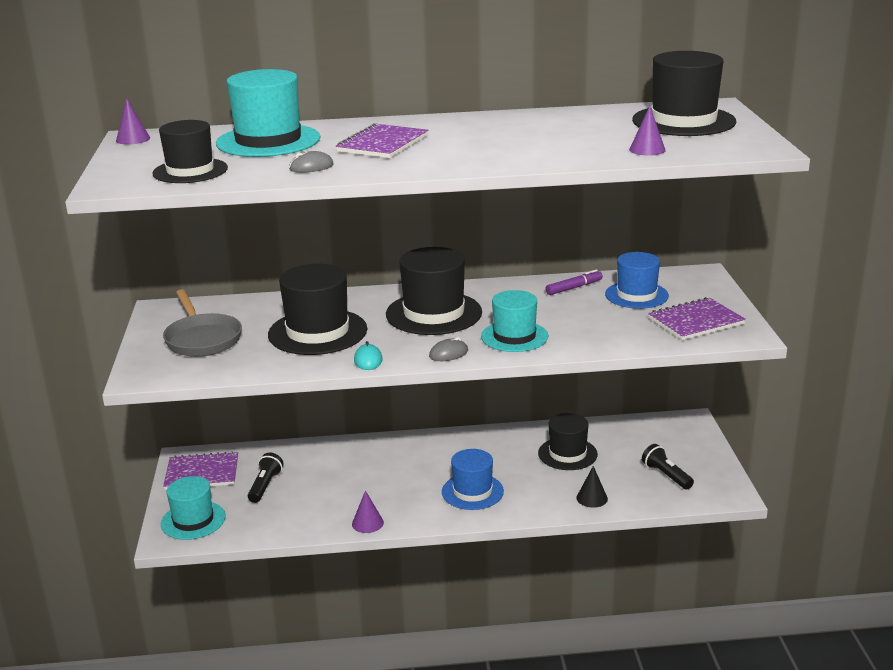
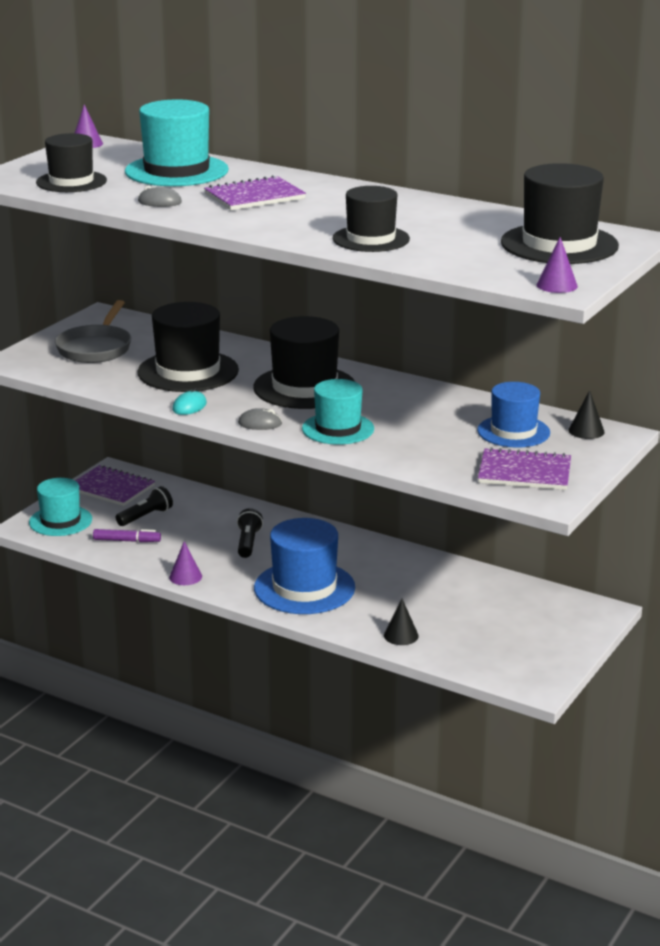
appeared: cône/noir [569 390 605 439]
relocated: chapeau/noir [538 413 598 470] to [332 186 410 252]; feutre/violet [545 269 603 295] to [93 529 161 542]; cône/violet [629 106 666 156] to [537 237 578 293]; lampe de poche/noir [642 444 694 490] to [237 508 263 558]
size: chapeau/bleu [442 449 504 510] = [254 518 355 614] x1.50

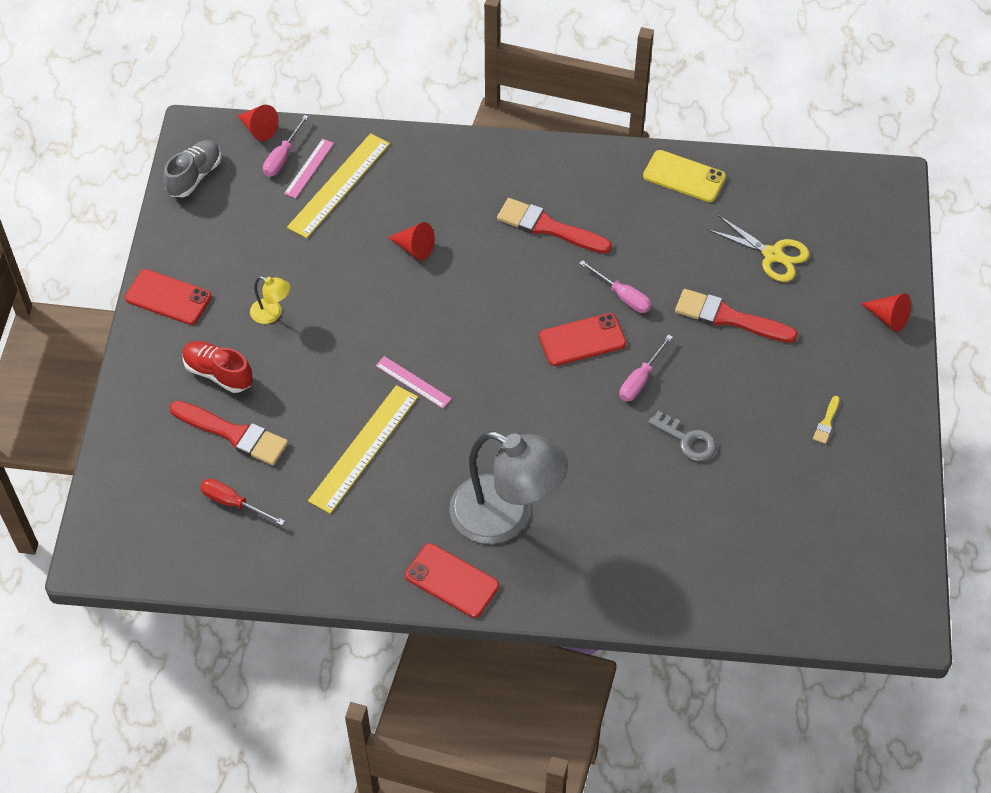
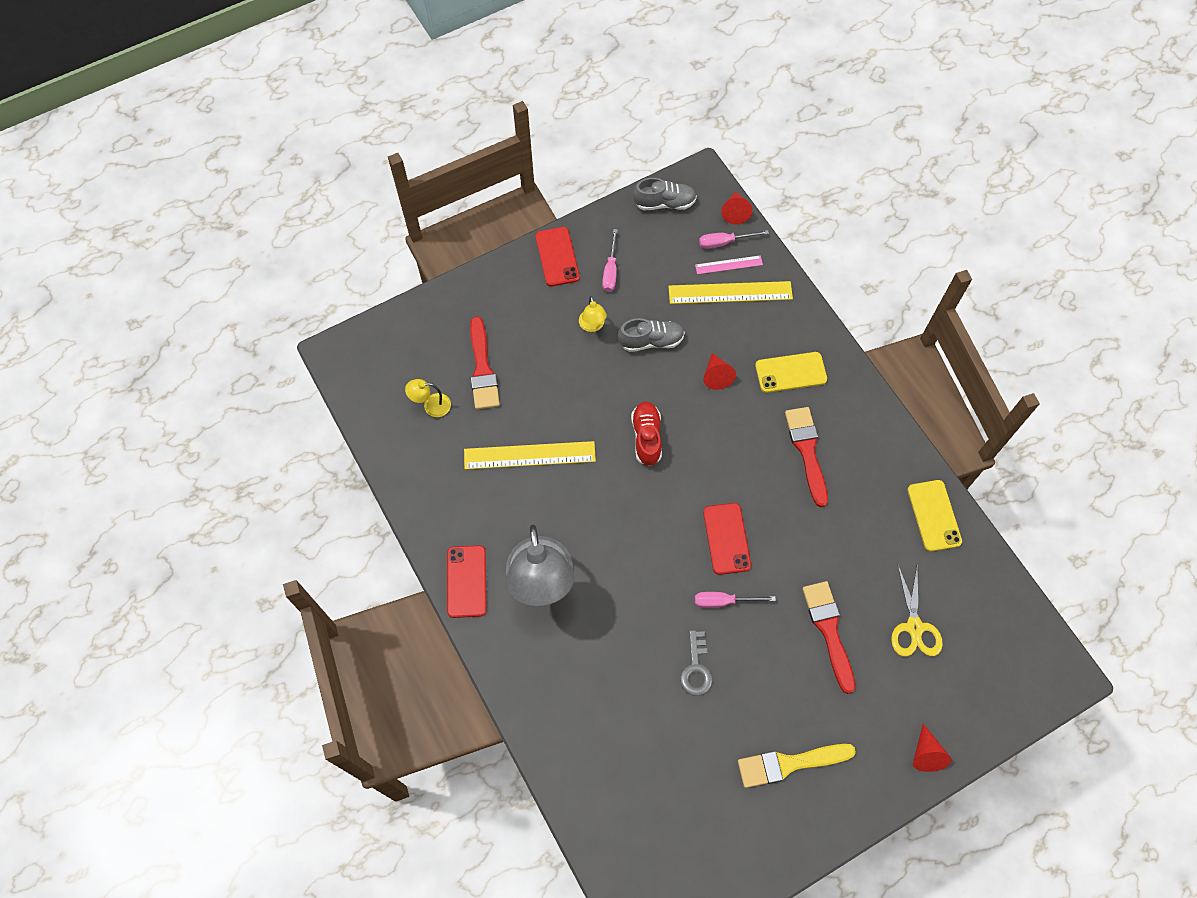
missing: règle/rose [375 356 452 408]
appeared: chaussure/gris [618 318 685 352]; téléphone/jaune [755 352 827 393]
relocated: chaussure/rouge [183 341 253 393] to [631 401 662 466]; tournevis/rose [579 260 651 313] to [602 229 618 292]
exchanged: tournevis/rouge [200 479 285 525] to lampe/jaune [405 379 451 417]
spun: téléphone/rouge [539 313 626 366] = [703 503 751 575] 45 degrees clockwise
size: pinceau/jaune [813 396 840 444] = [738 744 856 788] x2.20

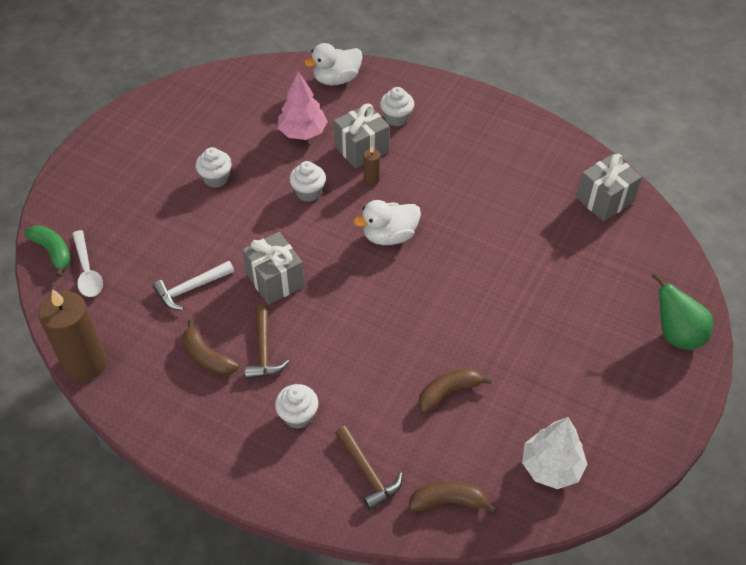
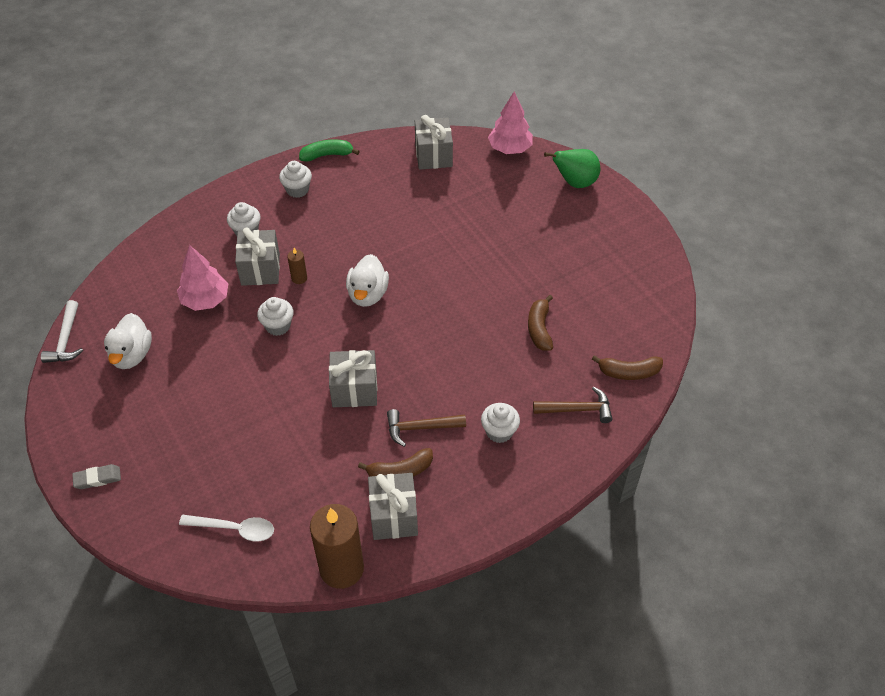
missing: arbre/blanc [522 417 588 489]
appeared: gomme/gris [72 464 121 489]; cadeau/gris [368 473 418 540]; arbre/rose [488 92 533 154]
relocated: banane/vert [24 225 71 277] to [299 139 360 162]; marteau/blanc [153 261 234 310] to [41 300 83 363]; muffin/blanc [195 147 232 188] to [279 161 312 198]; canard/blanc [304 43 363 85] to [104 313 152 369]
spun: marteau/marron [245 304 289 379] = [387 409 466 447] 150 degrees clockwise; banane/marron [409 481 497 514] = [592 355 663 380] 120 degrees counterclockwise

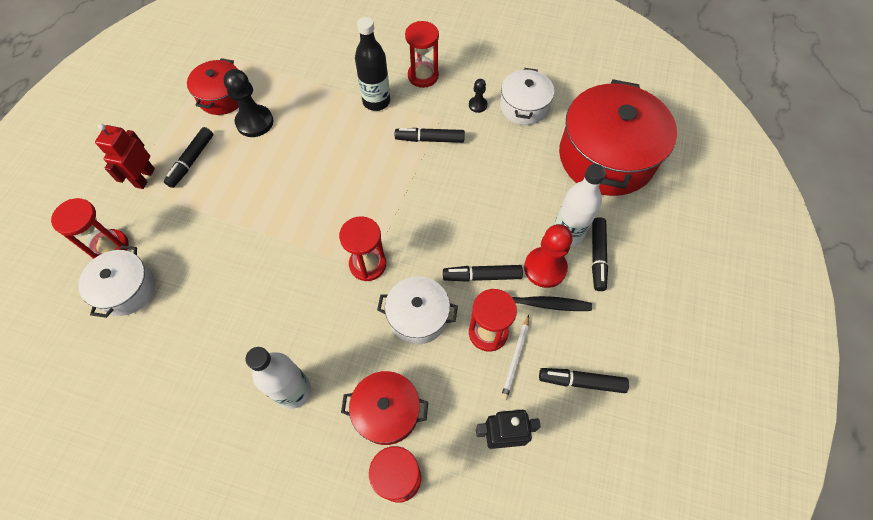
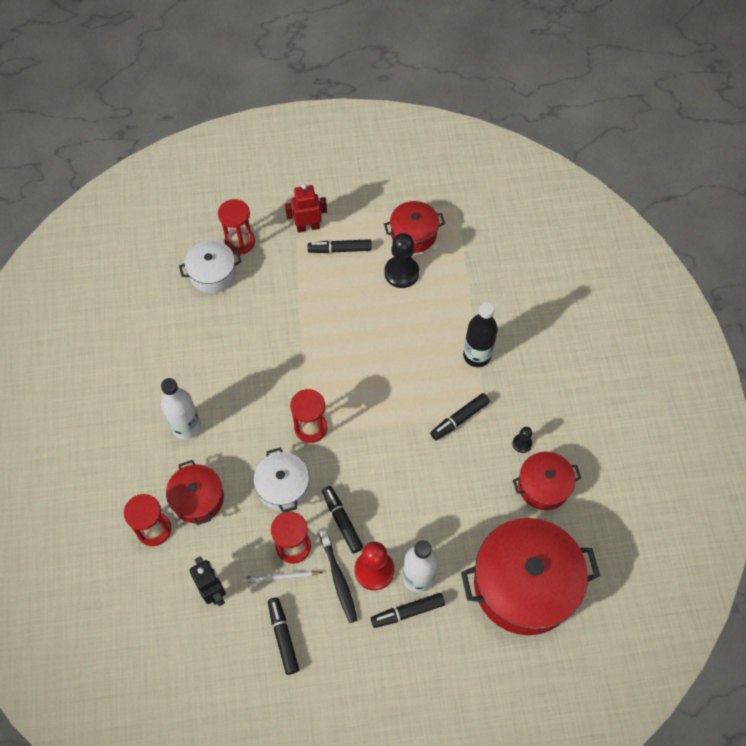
missing: sablier/rouge [405 21 439 88]
colour: marmite/blanc [500 68 554 125] to marmite/rouge [513 452 581 510]
spun: feutre/noir [395 128 465 143] = [430 393 490 440] 105 degrees counterclockwise

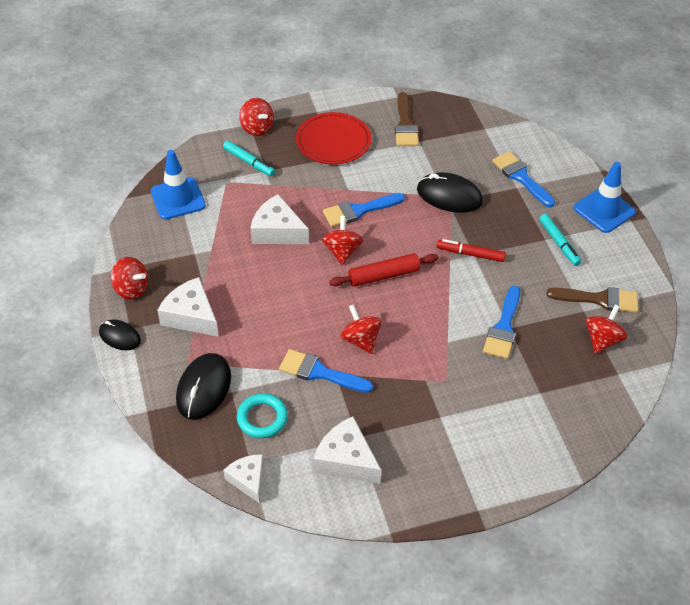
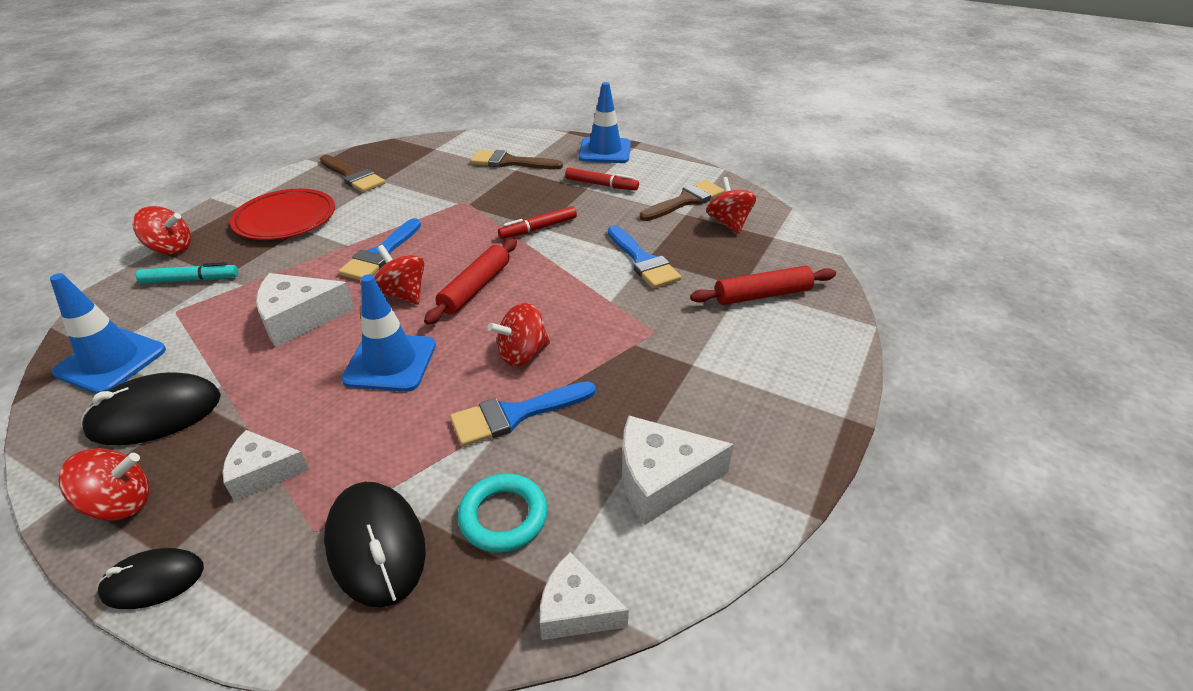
appeared: cône de chantier/bleu [341 274 436 392]; rouleau à pâtisserie/rouge [690 265 836 305]
relocated: souris/noir [417 172 483 213] to [81 372 221 445]
colour: pinceau/bleu [492 151 555 207] to pinceau/marron [471 150 563 169]; feutre/turquoise [539 214 581 266] to feutre/rouge [565 168 639 191]
spun: toupie/rouge [341 304 382 354] = [488 303 550 367] 45 degrees counterclockwise
size: fromage/blanc [157 277 219 337] = [223 430 309 501] x0.66

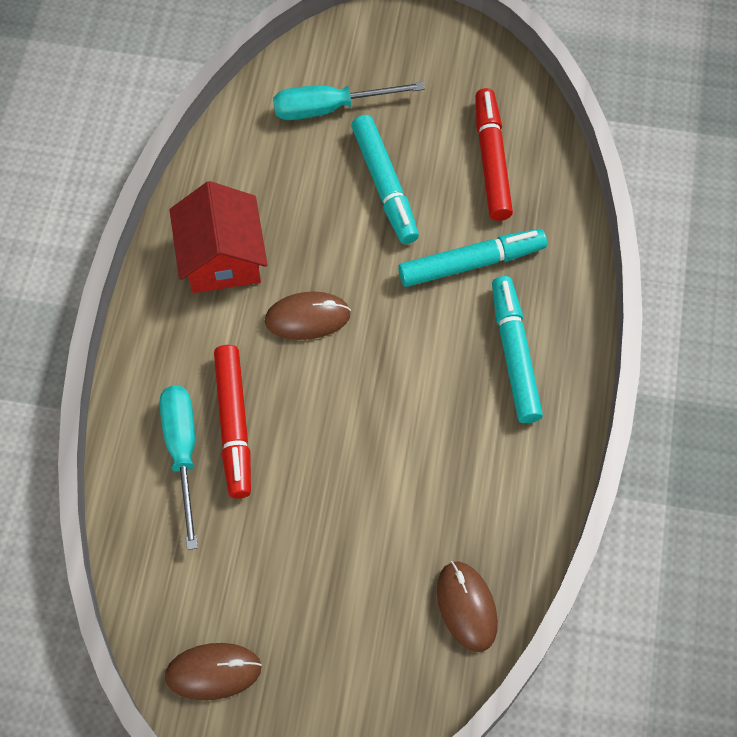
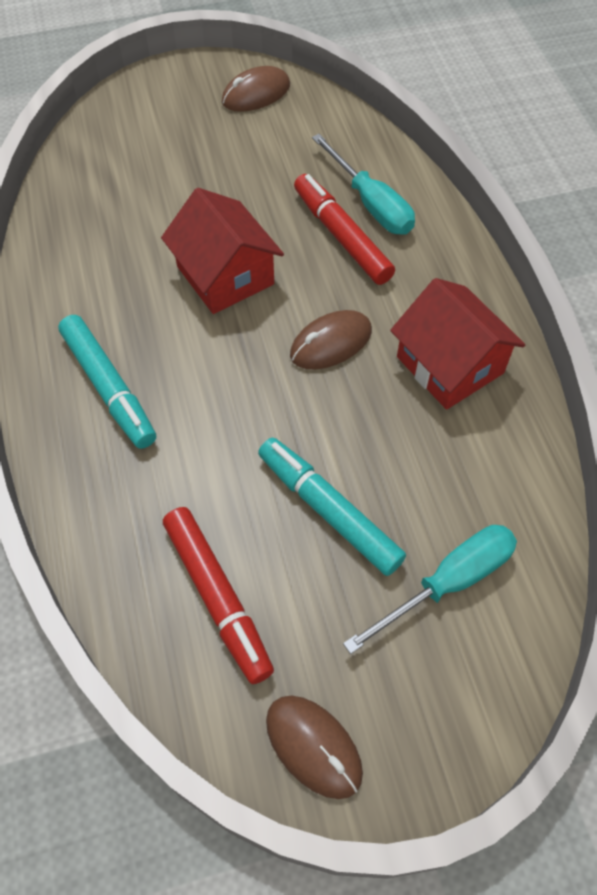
missing: feutre/turquoise [398 229 547 287]
appeared: maison/rouge [161 188 284 314]
relocated: souris/marron [437 561 498 652] to [266 696 363 799]

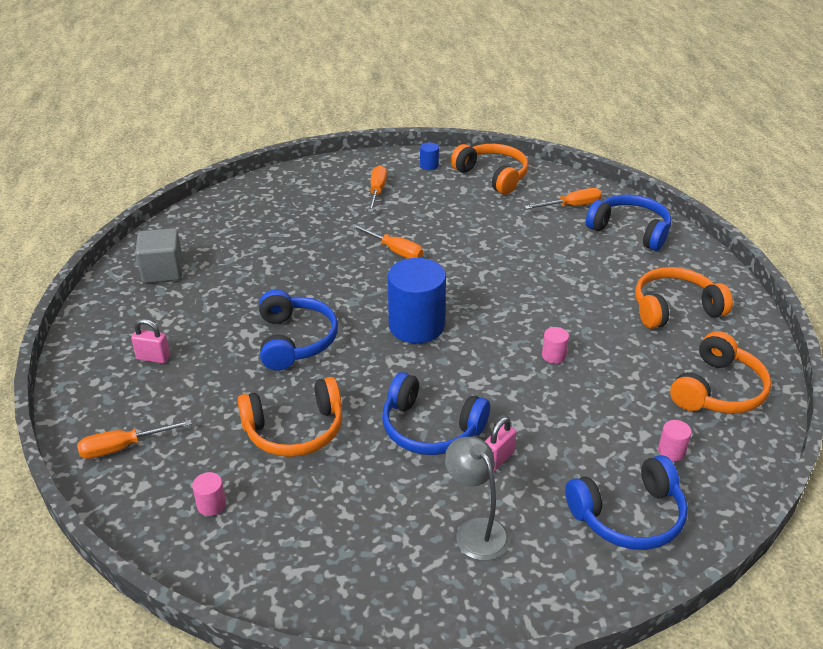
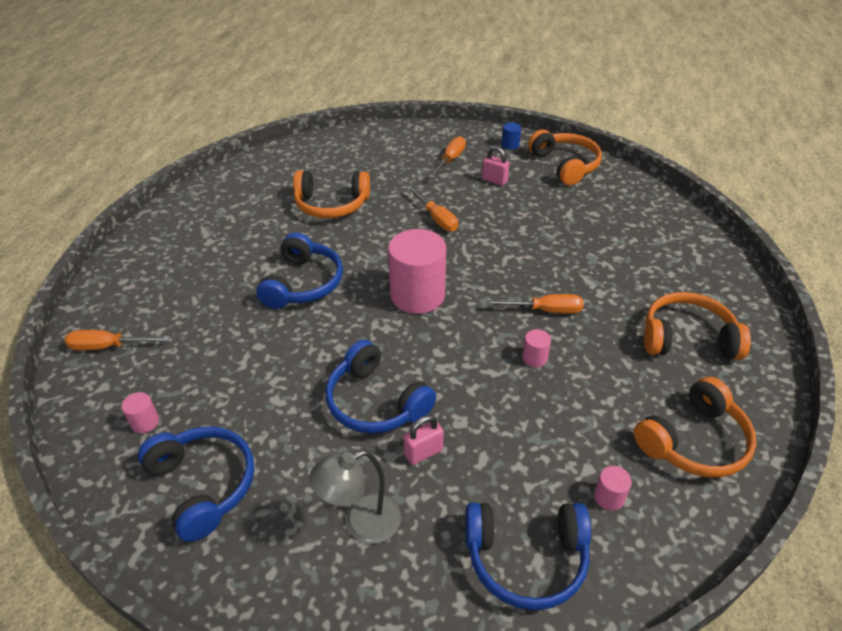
missing: cube/gris [135 228 183 283]
relocated: cadenas/rose [131 319 170 363] to [482 146 510 186]; casque audio/orange [237 377 342 457] to [293 170 370 218]; tournevis/orange [525 188 602 209] to [485 294 583 314]; casque audio/bleu [586 195 671 251] to [138 426 254 542]
colour: cylindre/bleu [388 258 446 344] to cylindre/rose [388 229 446 314]
spun: lampe/gris [445 437 510 561] = [309 450 401 544] 105 degrees counterclockwise

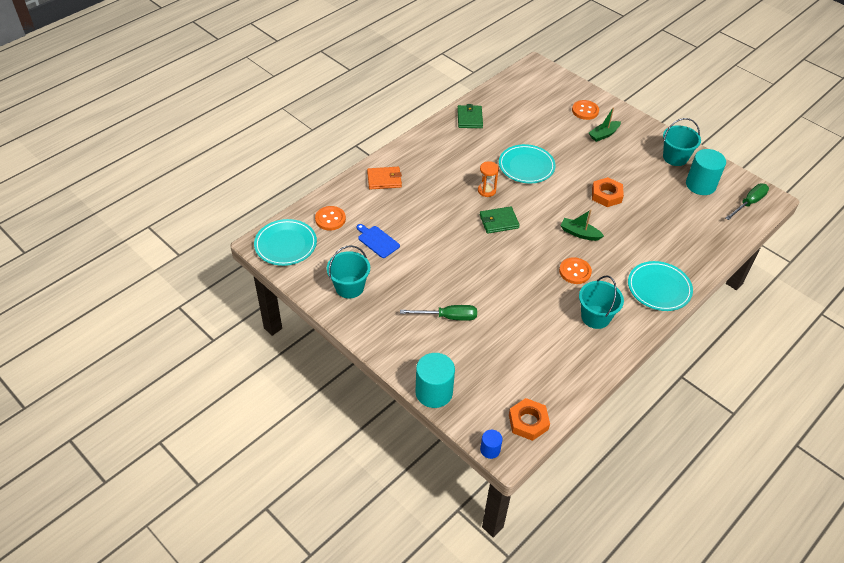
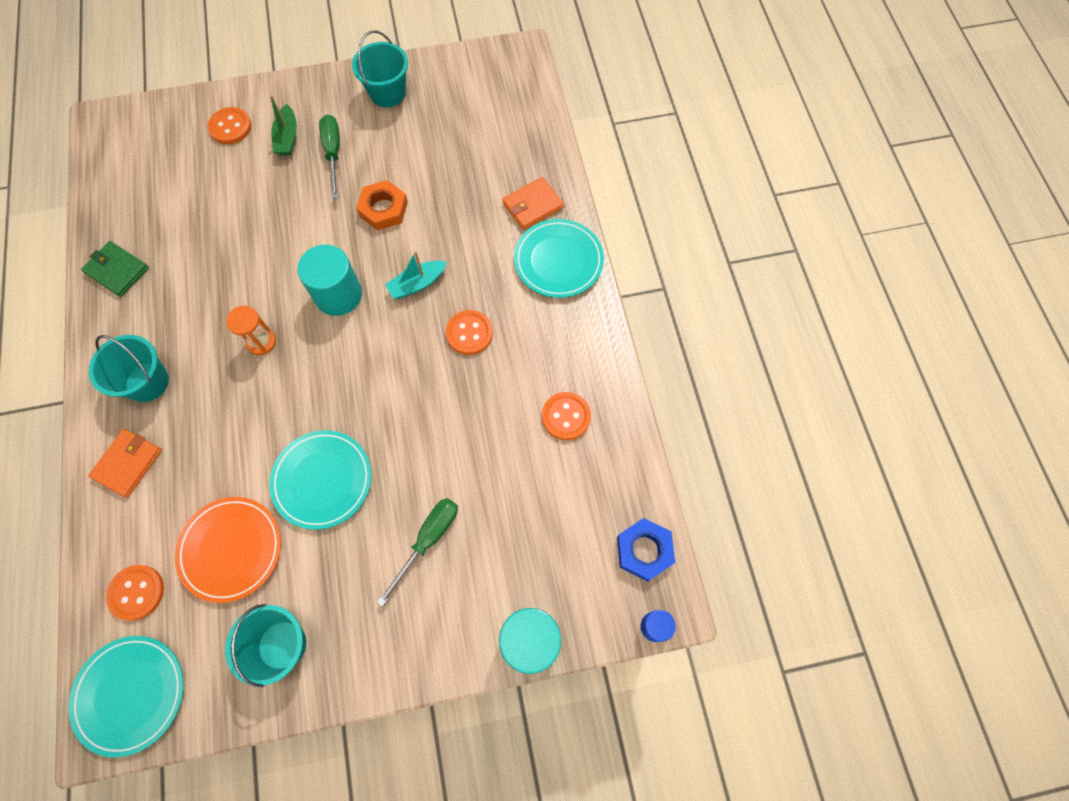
missing: portefeuille/vert [480 206 520 234]
appeared: portefeuille/orange [502 177 564 230]; bouton/orange [542 392 591 440]
relocated: assiette/turquoise [499 144 556 183] to [269 430 371 530]; seau/turquoise [579 276 624 329] to [89 335 169 402]; cylindre/turquoise [686 149 726 195] to [297 245 362 316]; tournevis/vert [726 183 769 220] to [319 115 340 199]
exchanged: planche à découper/bleu [357 224 400 258] to assiette/orange [175 497 281 603]
colour: écrou/orange [509 398 550 441] to écrou/bleu [617 518 675 582]; bateau/vert [560 210 604 241] to bateau/turquoise [385 251 447 299]

